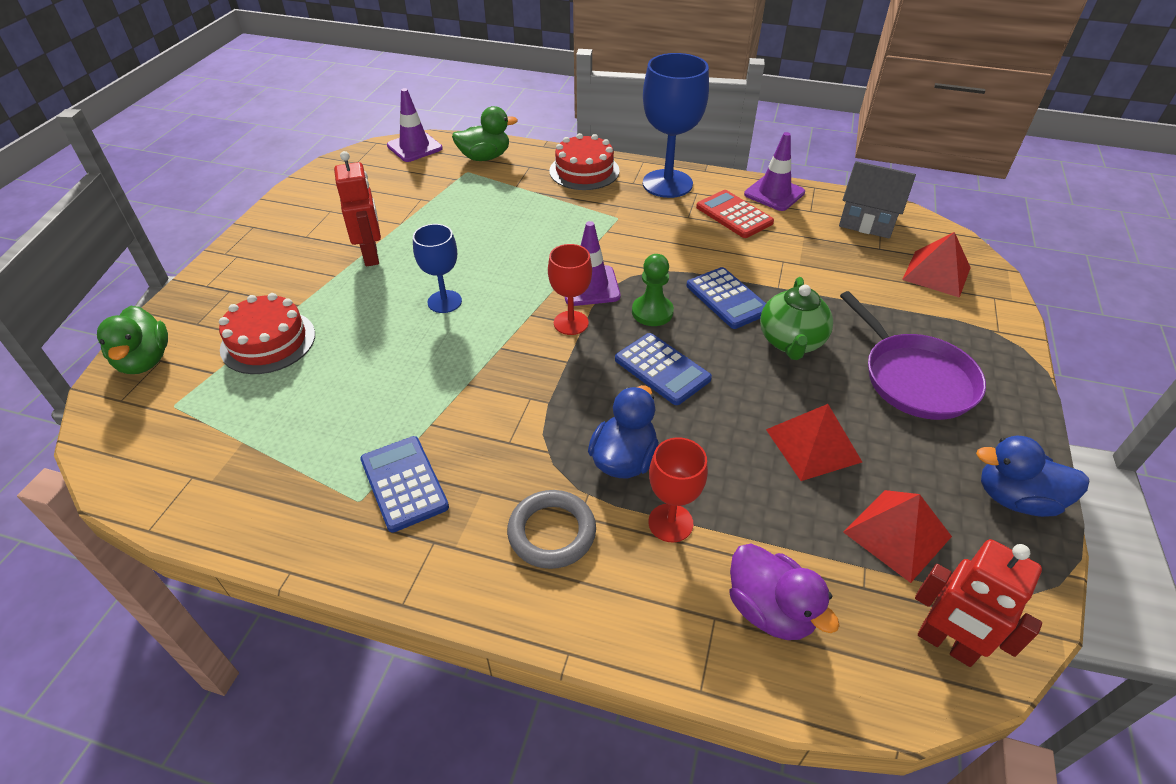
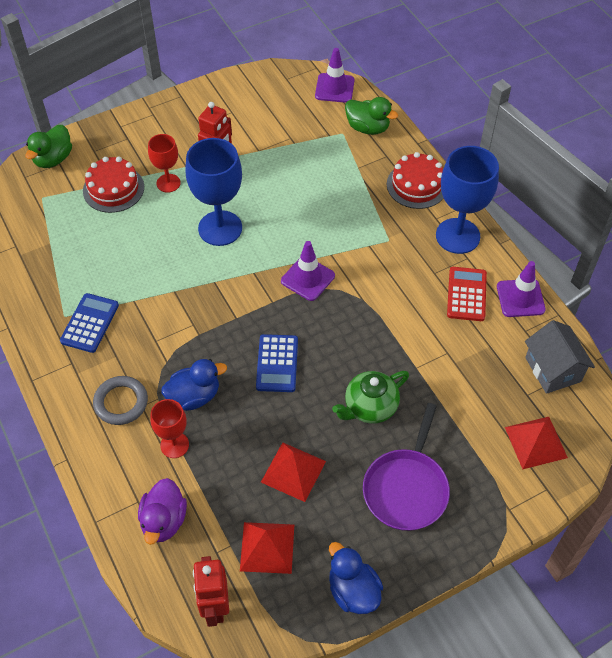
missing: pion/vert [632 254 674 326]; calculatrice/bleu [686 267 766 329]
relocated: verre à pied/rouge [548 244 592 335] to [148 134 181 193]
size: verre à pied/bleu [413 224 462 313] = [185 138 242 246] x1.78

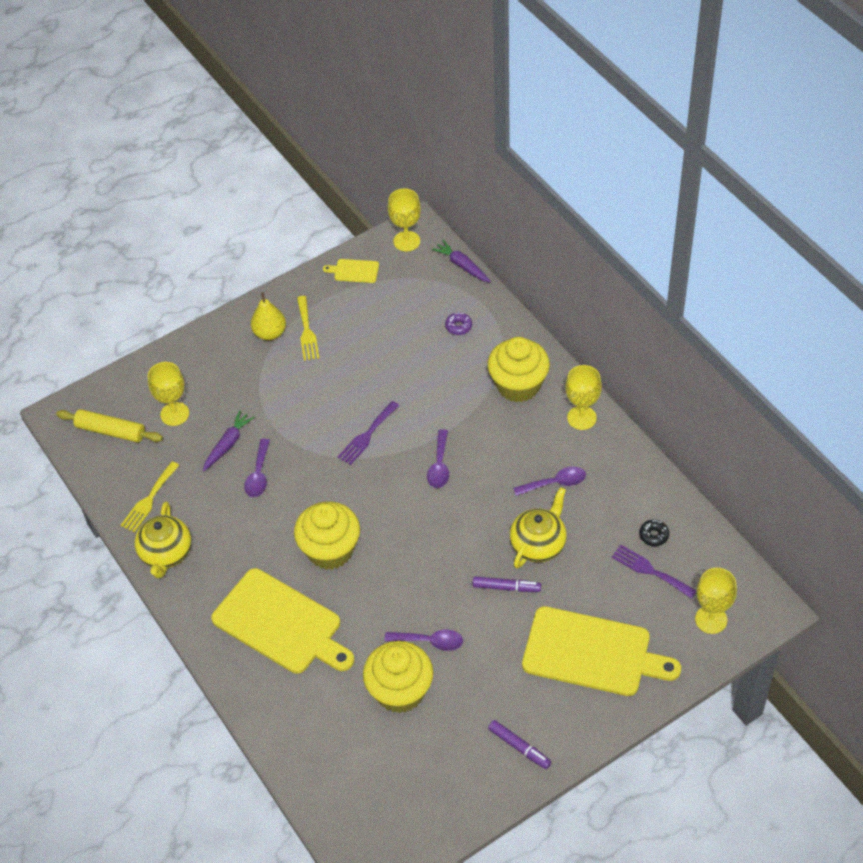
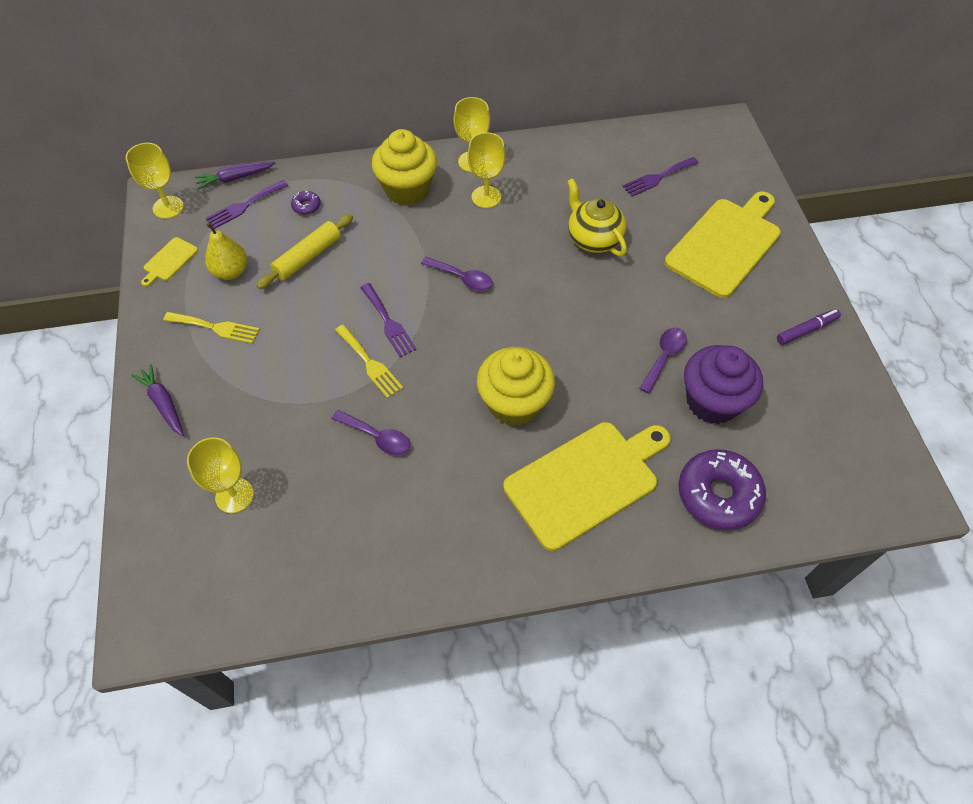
missing: théière/jaune [135 501 191 578]; feutre/violet [473 576 541 592]; cuillère/violet [513 467 586 496]; beignet/noir [639 519 669 546]
appeared: fourchette/violet [206 180 288 229]; beignet/violet [679 449 766 530]
relocated: rouleau à pâtisserie/jaune [56 409 163 443] to [256 214 353 289]; fourchette/jaune [120 461 179 533] to [335 324 403 398]; carotte/violet [203 410 255 472] to [131 364 184 436]; poire/jaune [251 292 286 340] to [205 223 247 280]; verre à pied/jaune [695 568 737 634] to [468 132 506 208]
colour: muffin/jaune [363 641 433 713] to muffin/violet [684 345 763 424]

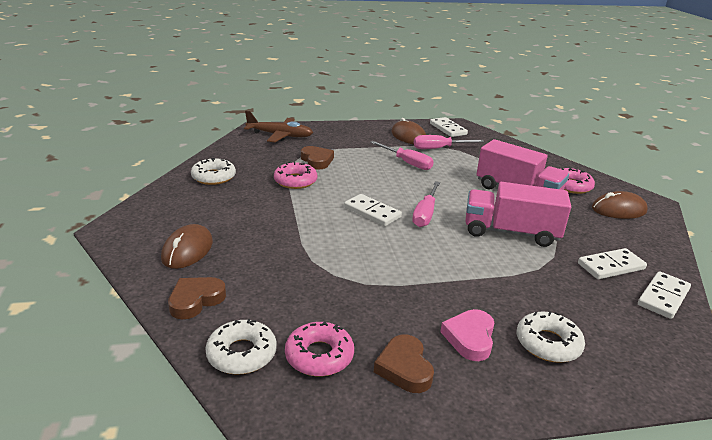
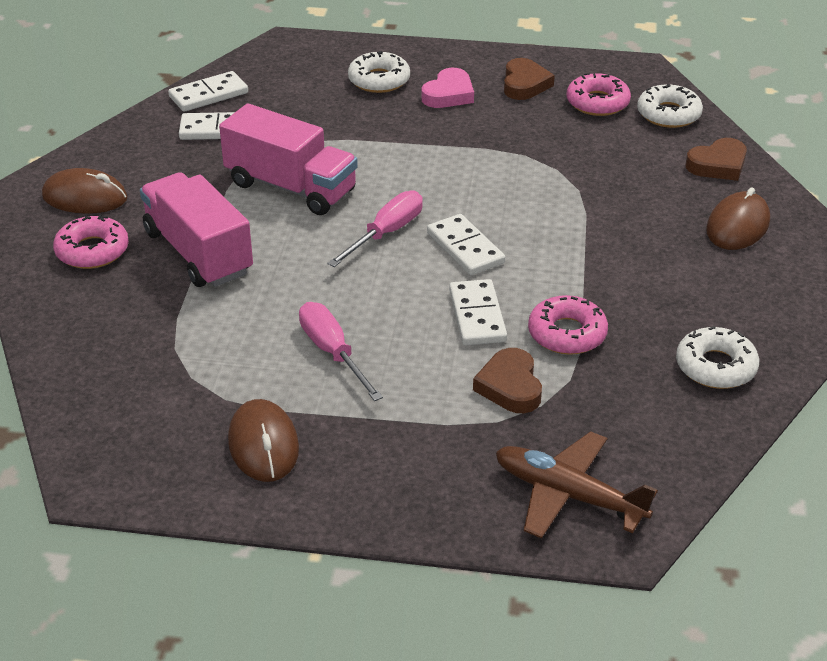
missing: tournevis/rose [414 135 485 149]
relocated: domino/blanc [430 117 468 137] to [449 279 507 345]

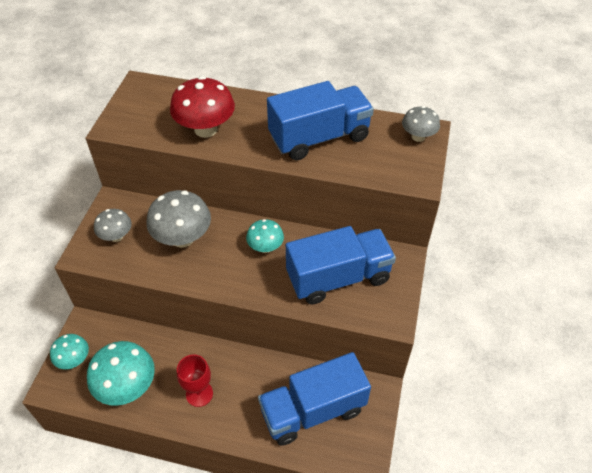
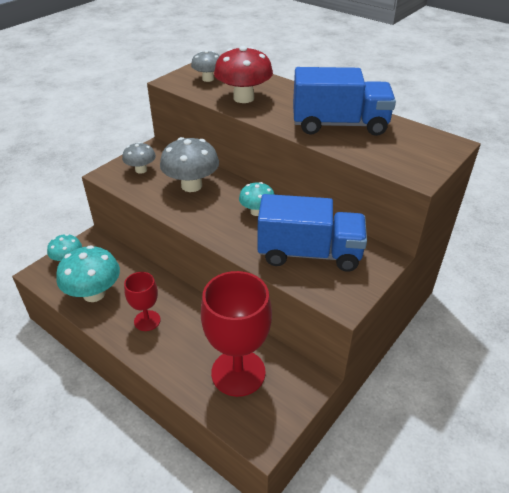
relocated: champignon/gris [402 106 440 142] to [191 50 220 82]
exchanged: camion/bleu [258 352 371 446] to verre à pied/rouge [201 271 272 397]

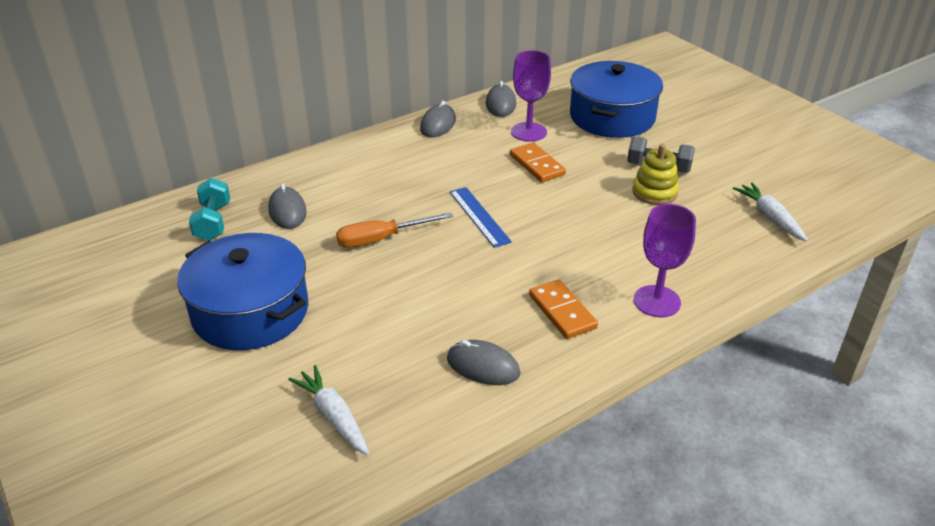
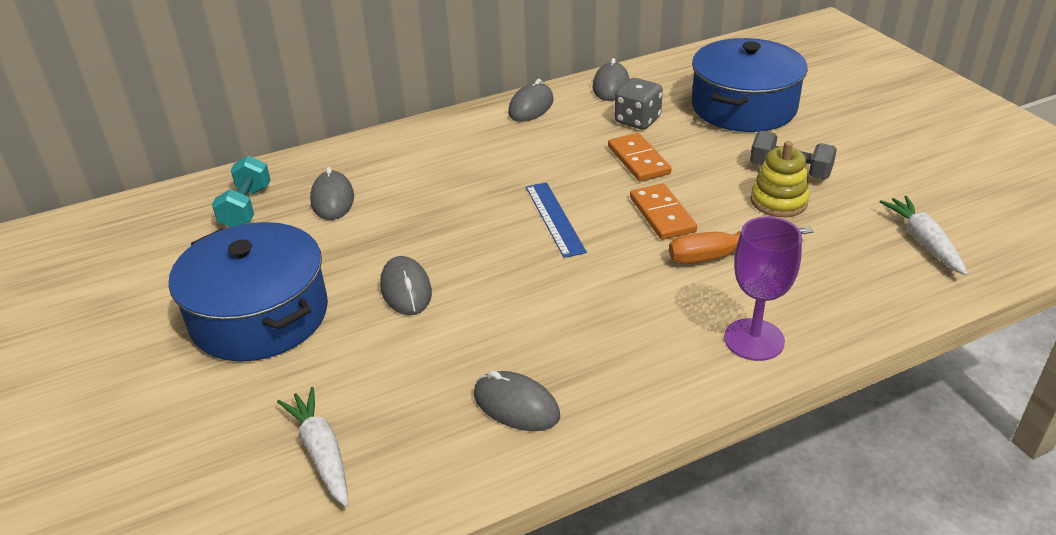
appeared: souris/gris [380 256 432 315]
relocated: tournevis/orange [336 212 453 248] to [669 226 814 264]; domino/orange [529 279 598 339] to [630 184 697 240]
exchanged: verre à pied/violet [511 50 551 142] to dé/gris [615 78 663 130]

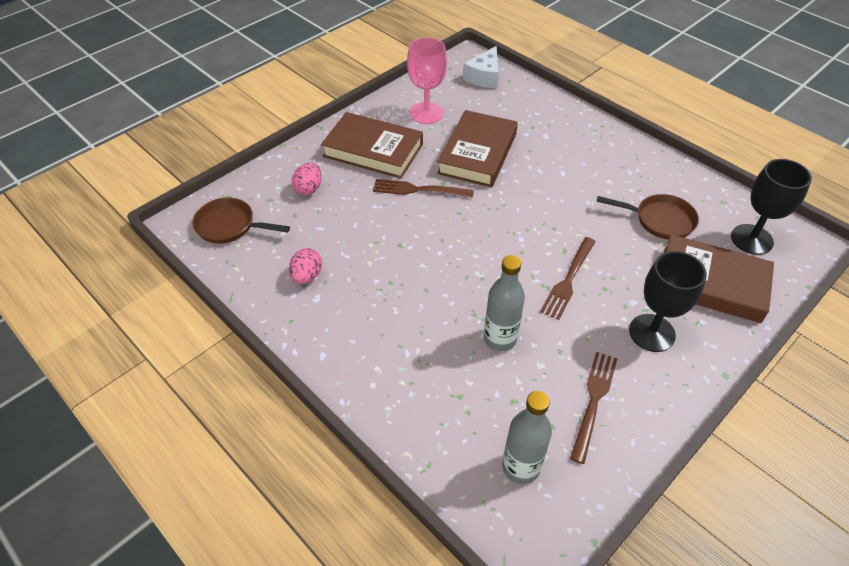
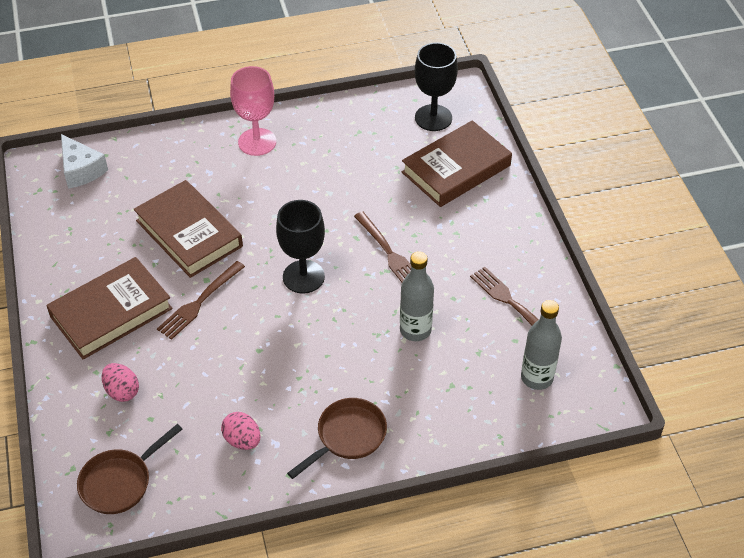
relocated: verre à pied/rose [407 37 447 124] to [230 66 276 156]; poêle/marron [597 194 699 240] to [287 398 387 479]; verre à pied/noir [629 251 707 352] to [276 200 325 294]

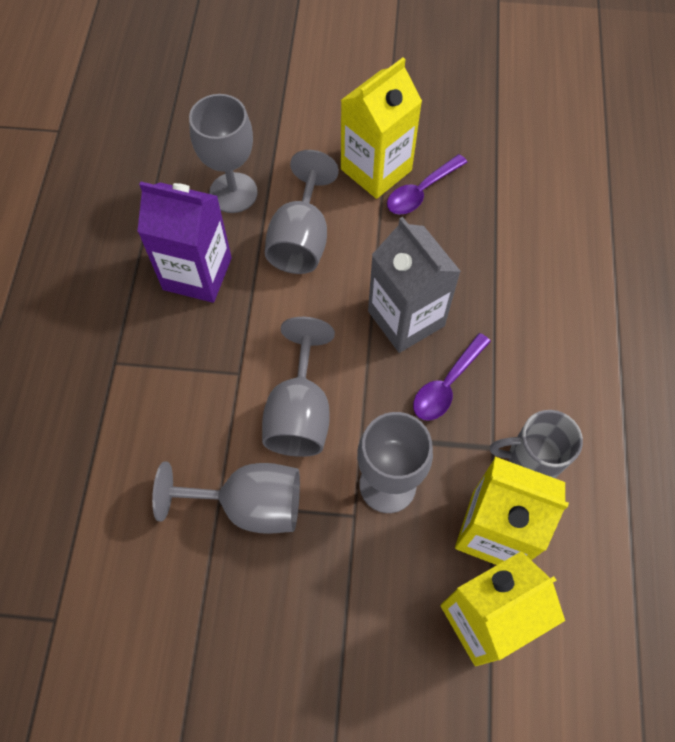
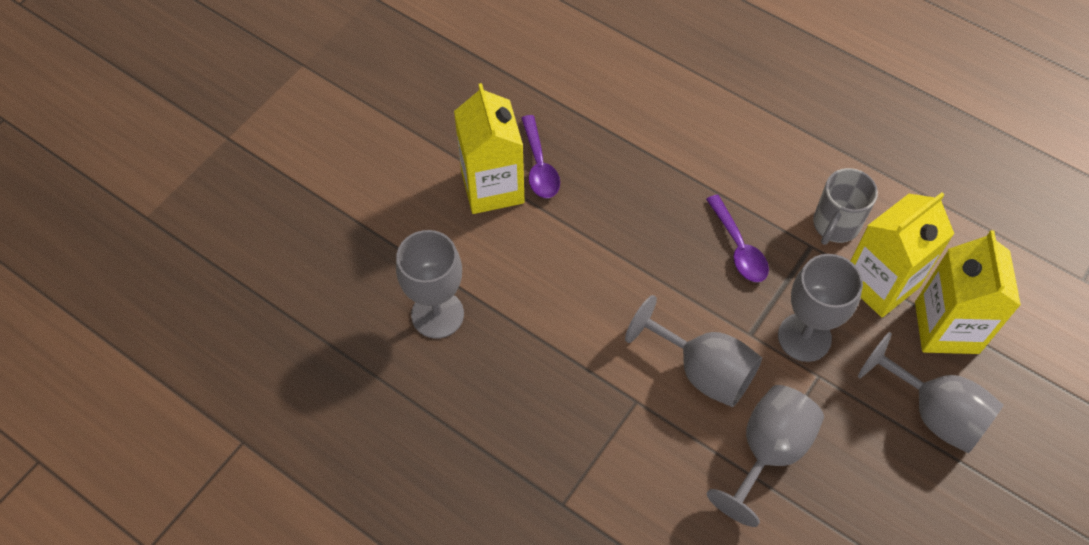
missing: brique de lait/violet [137 181 232 303]; brique de lait/gris [368 217 461 353]
relocated: verre à pied/gris [265 150 339 274] to [858 332 1004 454]

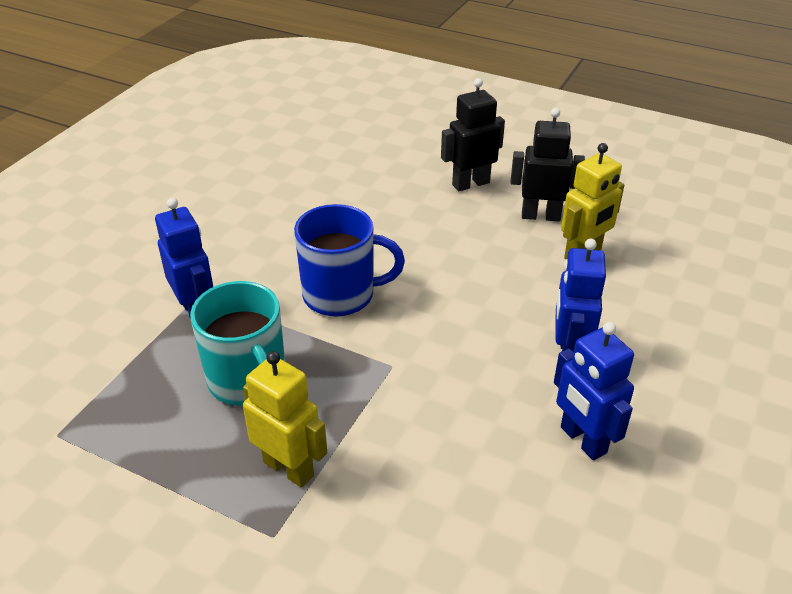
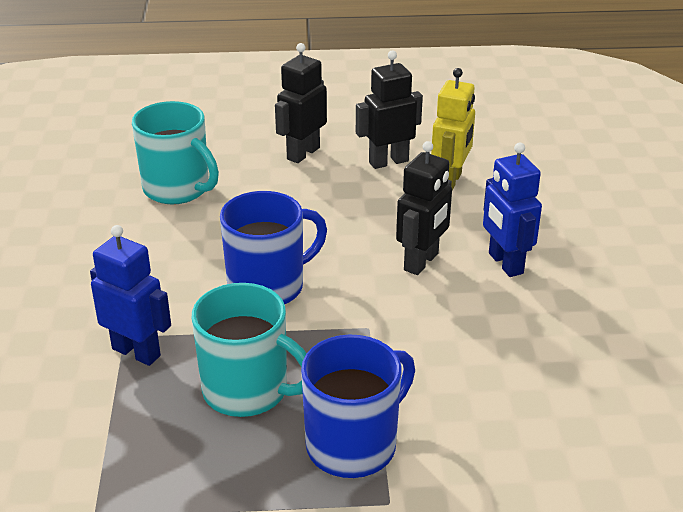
missing: robot/bleu [554 322 634 460]
appeared: tasse/turquoise [132 101 219 204]; robot/noir [396 141 452 275]
exchanged: robot/jaune [243 351 327 488] to tasse/bleu [301 335 415 478]

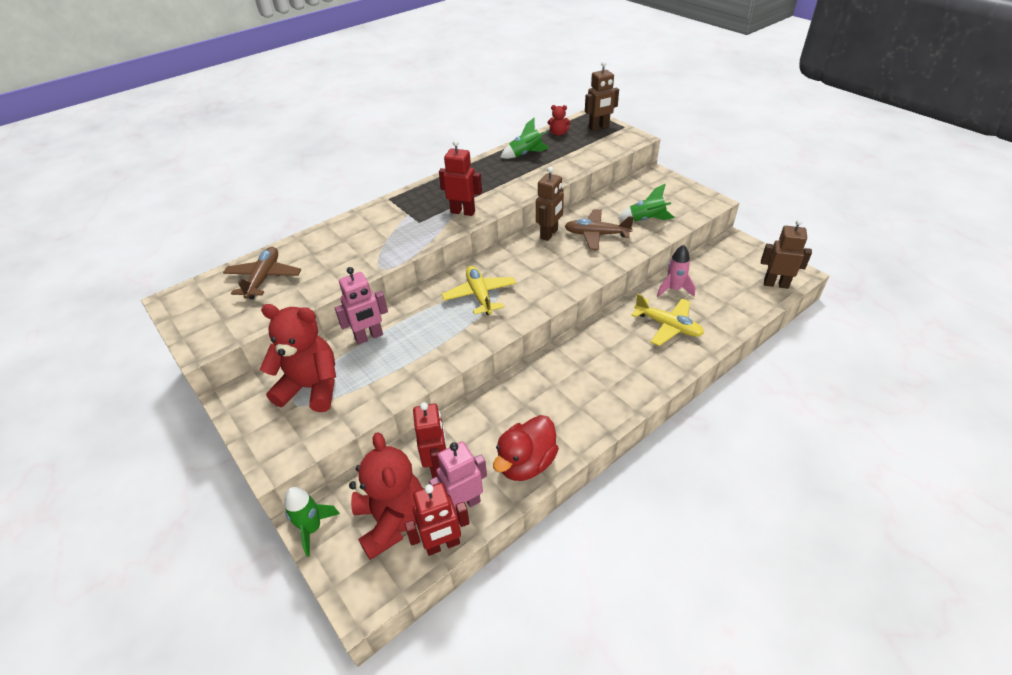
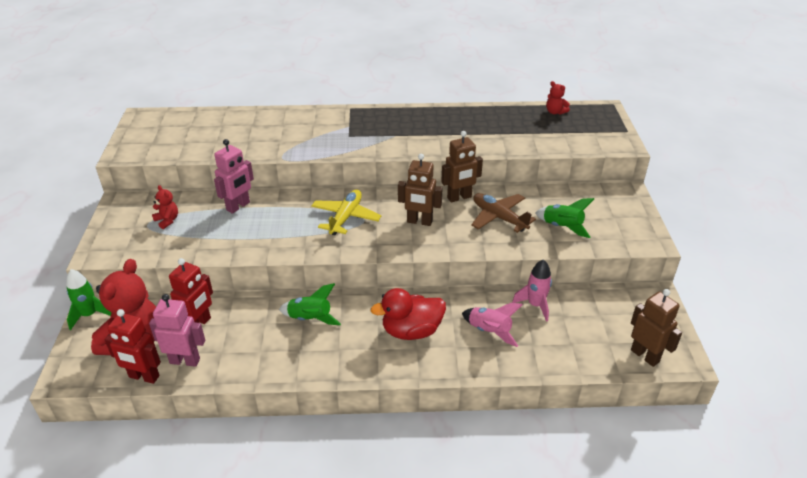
missing: avion/marron [223 247 301 299]; robot/rouge [439 140 482 216]
relocated: canard/rouge [493 415 559 481] to [370 288 446 340]; fusée/vert [500 118 550 159] to [279 283 341 325]; robot/marron [585 61 619 131] to [398 154 443 226]
exchanged: avion/jaune [631 293 704 346] to fusée/rose [462 303 523 347]
spun: robot/rose [335 267 388 344] = [214 139 254 214] 60 degrees counterclockwise
size: ours en peluche/rouge [260 304 336 412] = [152 185 178 229] x0.44

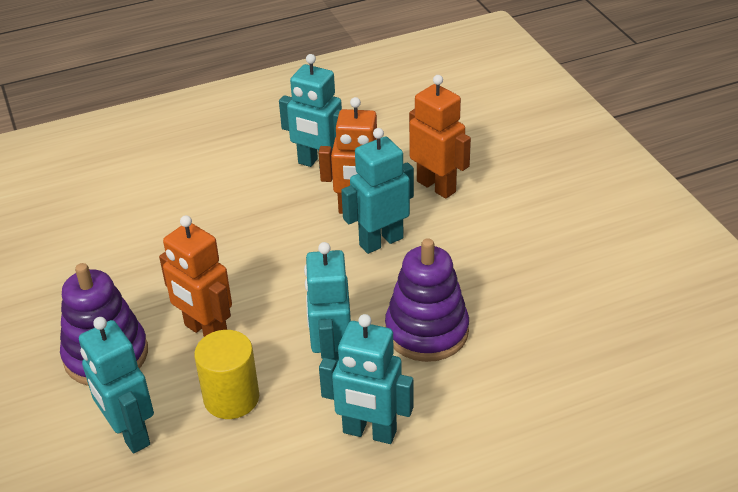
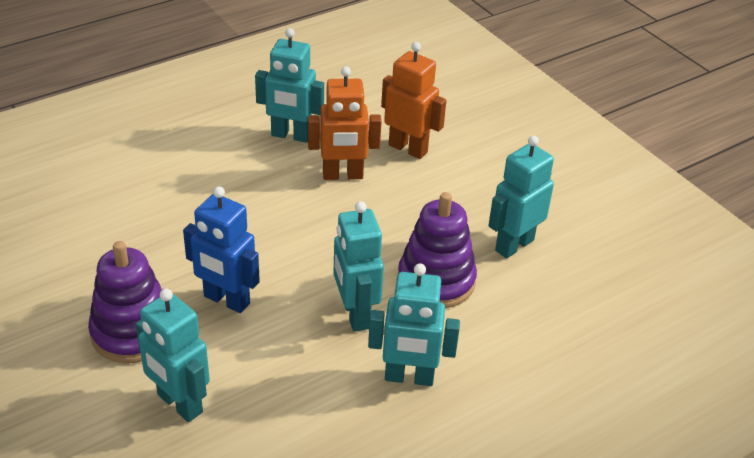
missing: cylindre/jaune [194 330 259 419]
relocated: robot/turquoise [341 128 414 254] to [488 135 554 258]
colour: robot/orange [159 215 232 337] to robot/bleu [183 186 260 313]

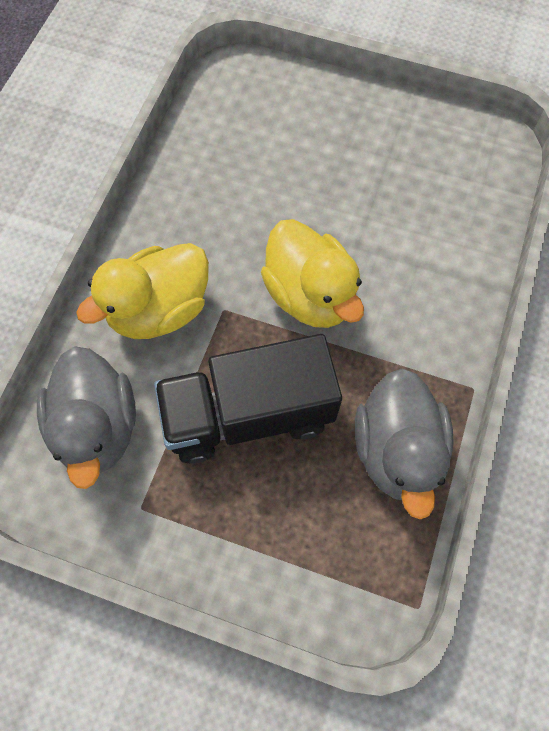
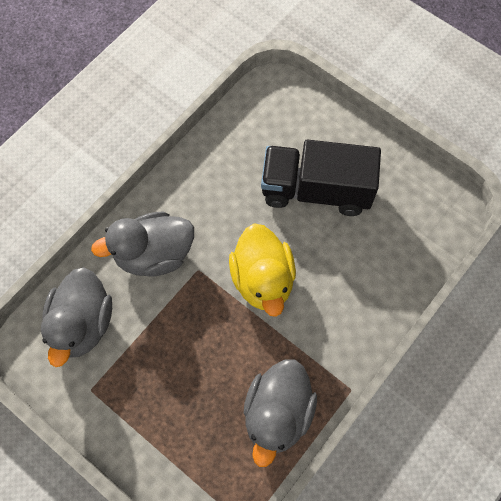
relocated: camion/noir [154 334 342 464] to [261 139 381 216]
colour: canard/jaune [76 243 209 339] to canard/gris [91 212 194 277]

